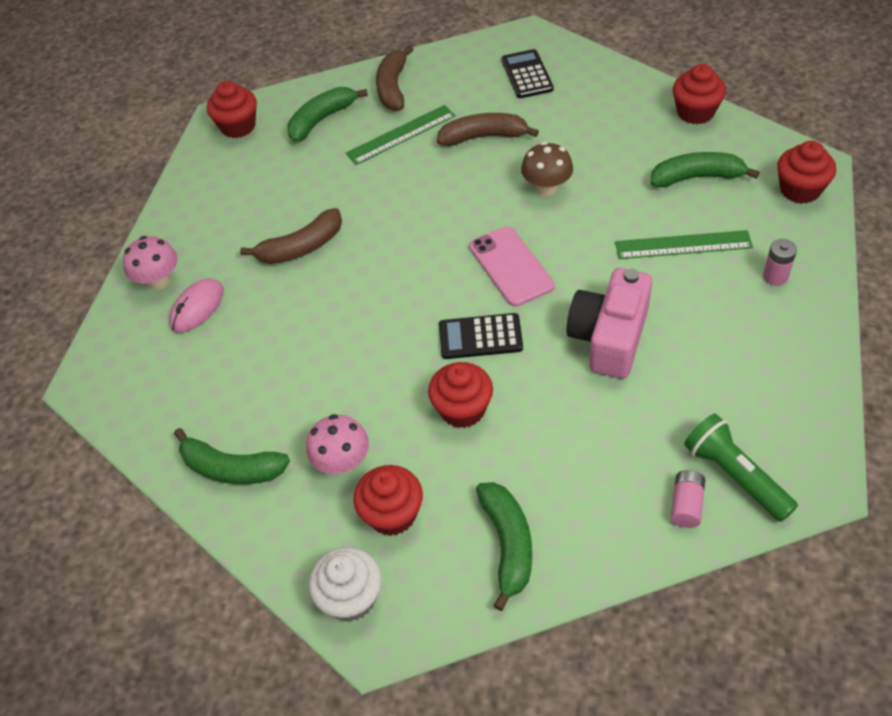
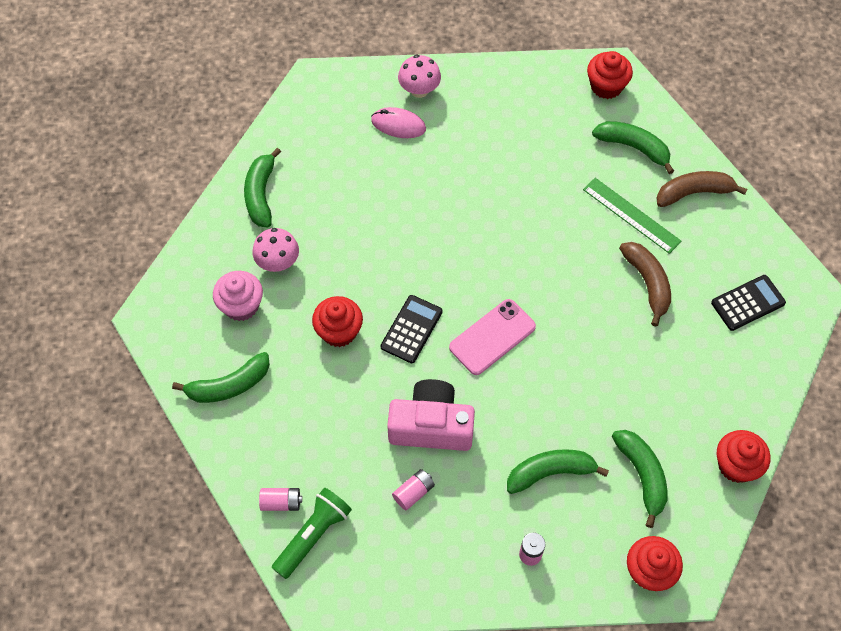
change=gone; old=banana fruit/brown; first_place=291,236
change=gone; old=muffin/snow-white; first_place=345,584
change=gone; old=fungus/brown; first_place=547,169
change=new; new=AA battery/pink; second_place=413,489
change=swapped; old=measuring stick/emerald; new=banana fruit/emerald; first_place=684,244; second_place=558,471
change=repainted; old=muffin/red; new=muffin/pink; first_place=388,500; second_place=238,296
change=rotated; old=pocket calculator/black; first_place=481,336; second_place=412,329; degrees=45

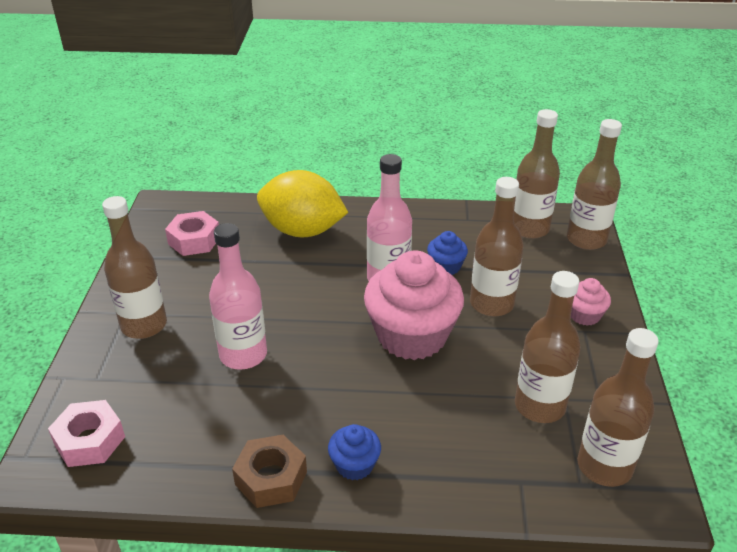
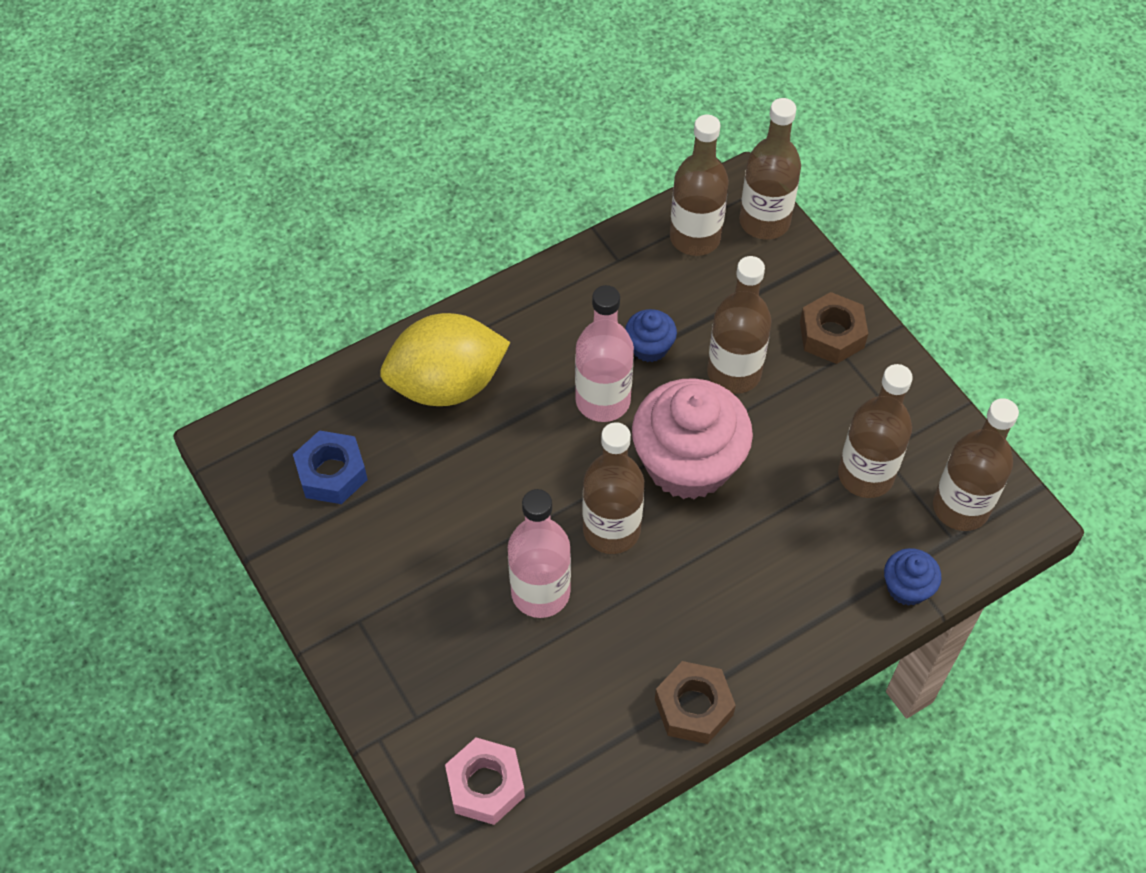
change=shifted; old=flask/brown; first_place=134,267; second_place=613,488
change=shifted; old=muffin/royal blue; first_place=354,452; second_place=913,577
change=swapped; old=muffin/pink; new=nut/brown; first_place=591,302; second_place=834,328
change=repainted; old=nut/pink; new=nut/royal blue; first_place=192,233; second_place=330,467

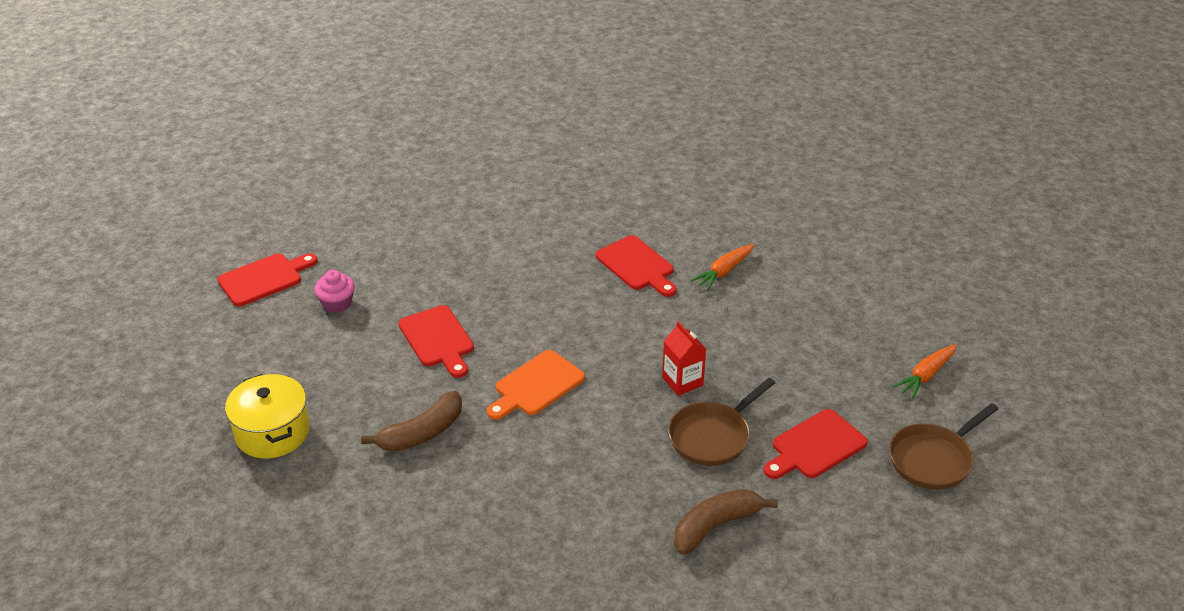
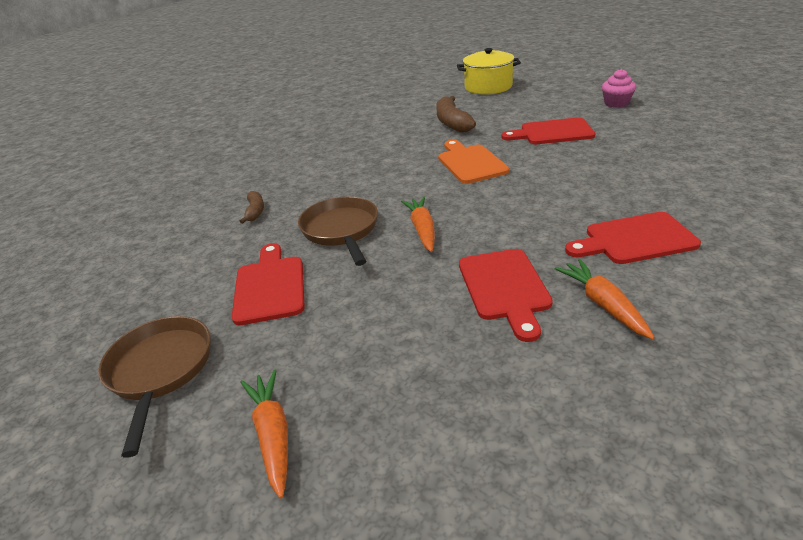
change=shifted; old=cutting board/red; first_place=267,279; second_place=506,295
change=swapped; old=milk carton/red; new=toy carrot/orange; first_place=684,358; second_place=418,224
change=scaled; old=banana fruit/brown; first_place=726,522; second_place=251,207; factor=0.56

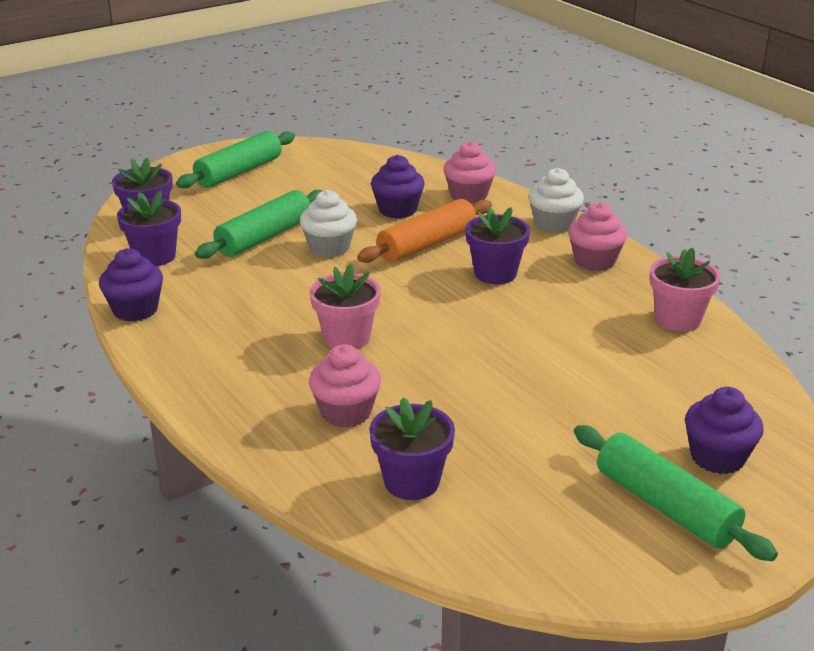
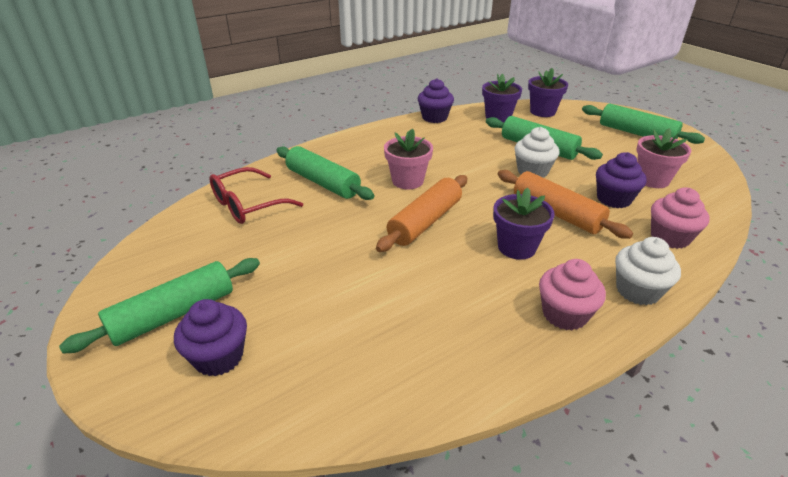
change=new; new=rolling pin/orange; second_place=421,213
change=shifted; old=plant pot/pink; first_place=685,289; second_place=663,158
change=swapped; old=muffin/pink; new=rolling pin/emerald; first_place=345,386; second_place=325,173
change=swapped; old=plant pot/purple; new=eyeglasses/red; first_place=412,448; second_place=256,195

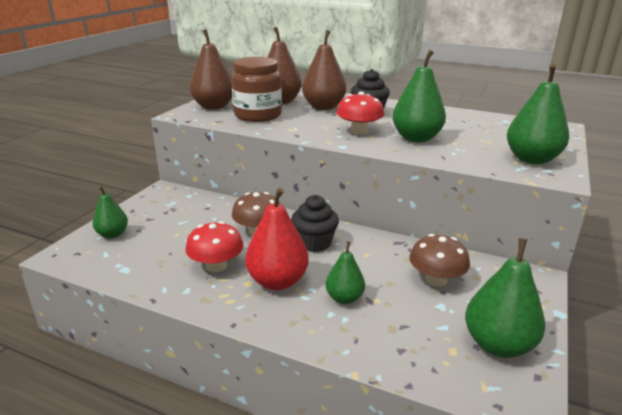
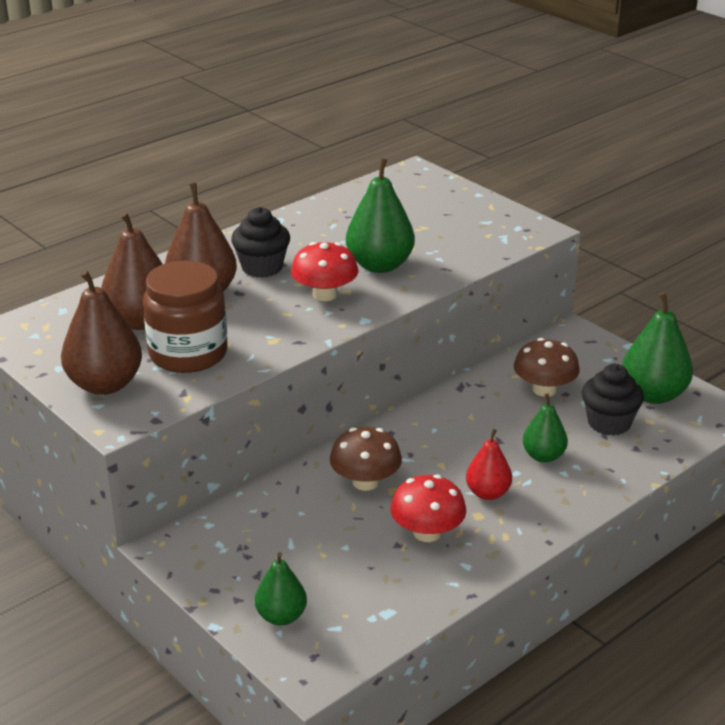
change=gone; old=toy pear/emerald; first_place=538,114
change=shifted; old=muffin/black; first_place=315,223; second_place=613,400
change=scaled; old=toy pear/red; first_place=277,239; second_place=489,464; factor=0.6

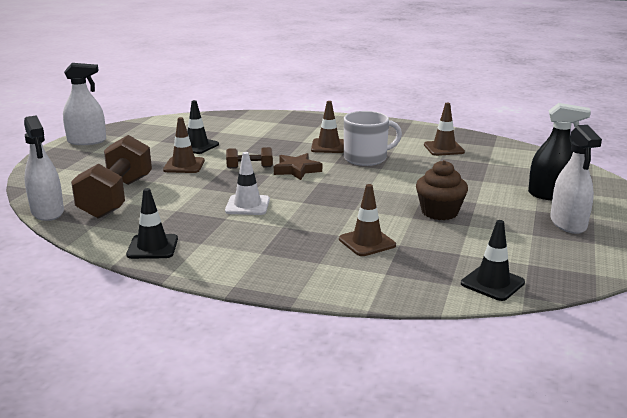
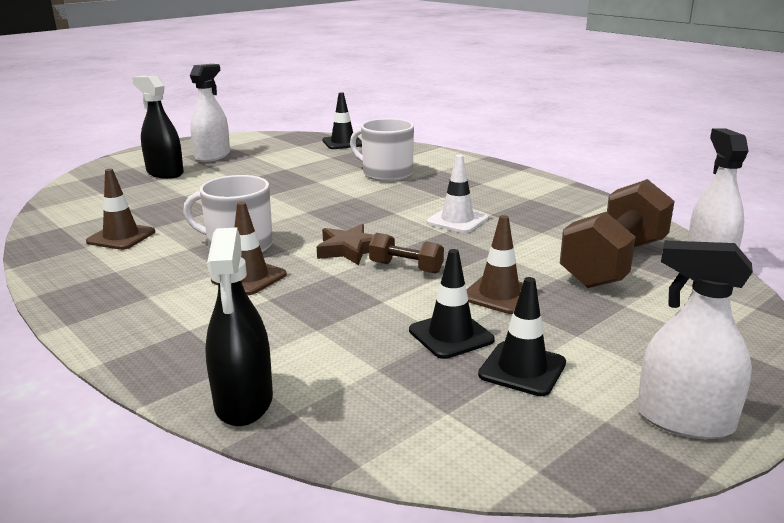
change=gone; old=muffin/brown; first_place=442,190
change=new; new=sprayer/black; second_place=239,327
change=shifted; old=traffic cone/black; first_place=152,223; second_place=522,336
change=swapped; old=traffic cone/brown; new=mug/snow-white; first_place=367,220; second_place=382,149

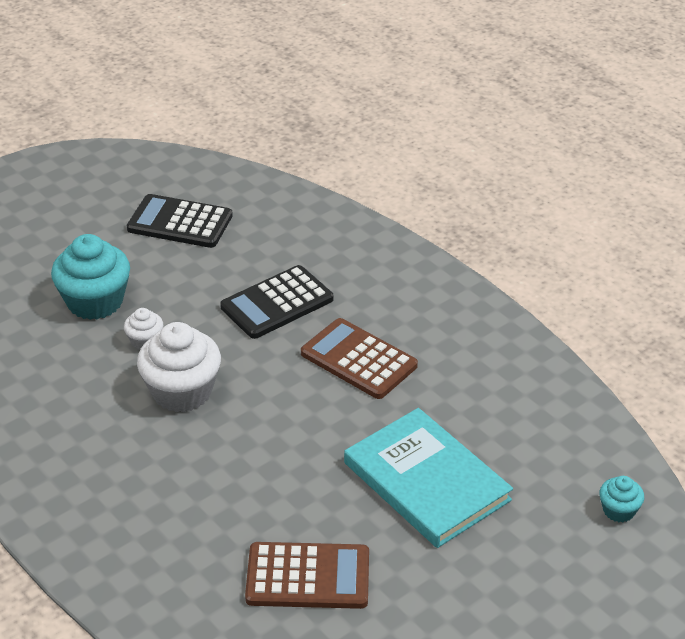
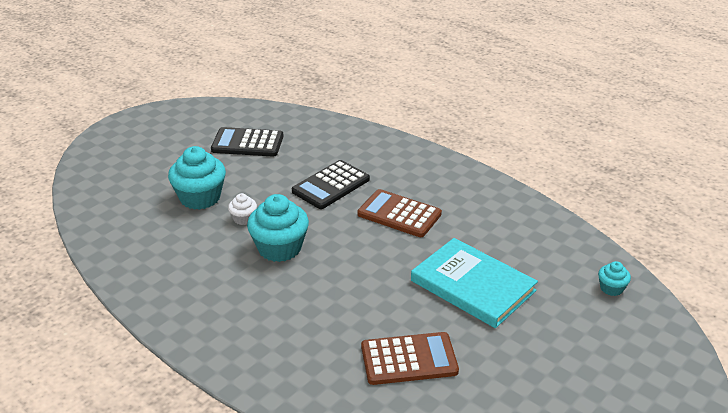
change=repainted; old=muffin/snow-white; new=muffin/teal; first_place=179,367; second_place=278,228

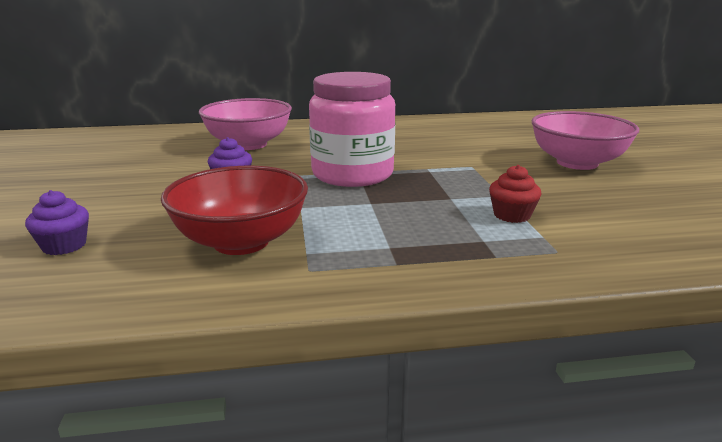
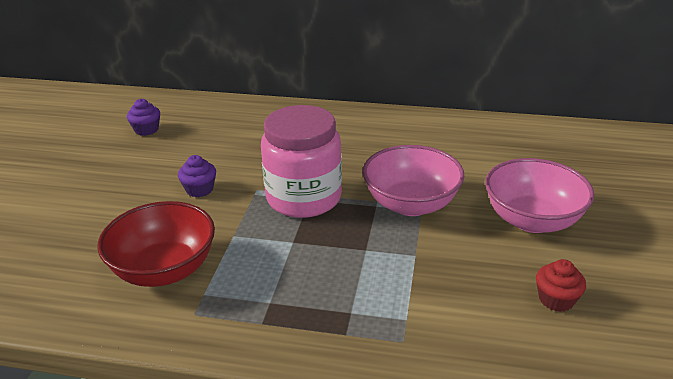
change=shifted; old=muffin/purple; first_place=57,222; second_place=143,117
change=shifted; old=serving bowl/pink; first_place=245,124; second_place=413,180
change=shifted; old=muffin/red; first_place=515,194; second_place=561,285

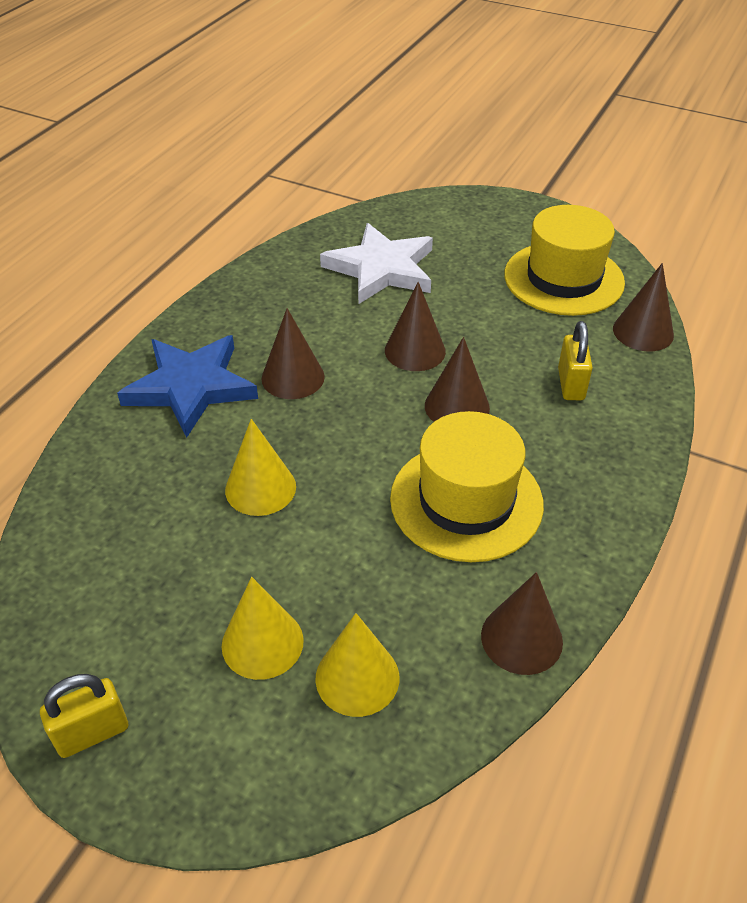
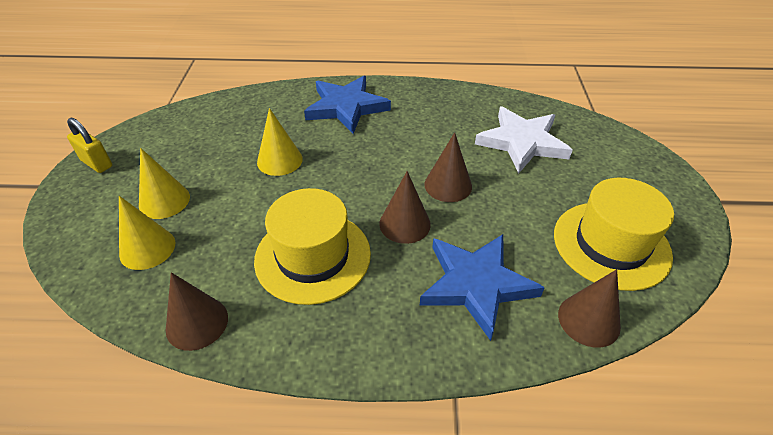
change=gone; old=cone shape/brown; first_place=293,353
change=swapped; old=small lock/yellow; new=five-pointed star/royal blue; first_place=575,360; second_place=482,287

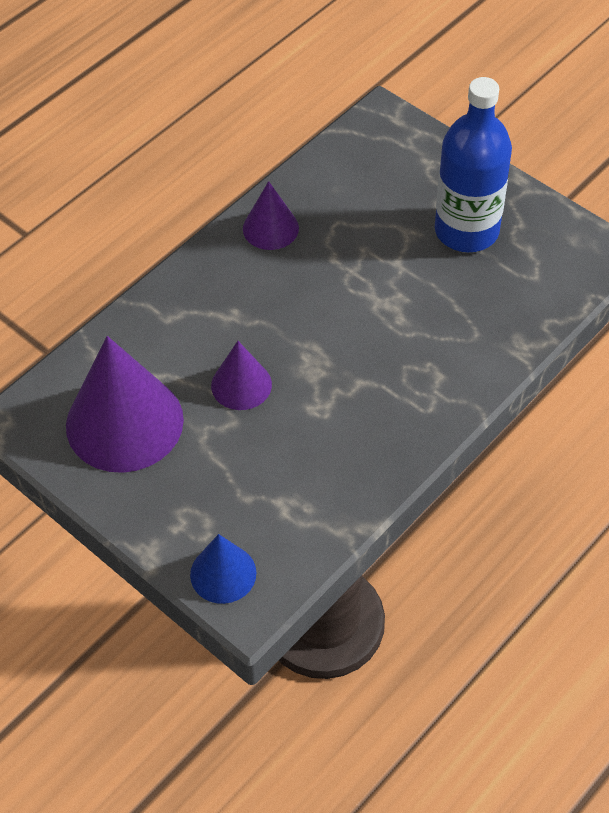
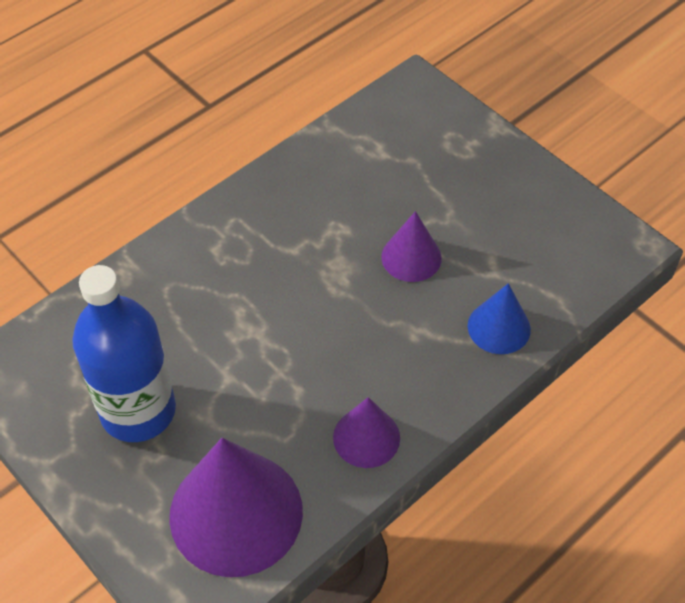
change=shifted; old=cone shape/purple; first_place=125,404; second_place=236,507
change=shifted; old=cone shape/royal blue; first_place=223,569; second_place=499,318

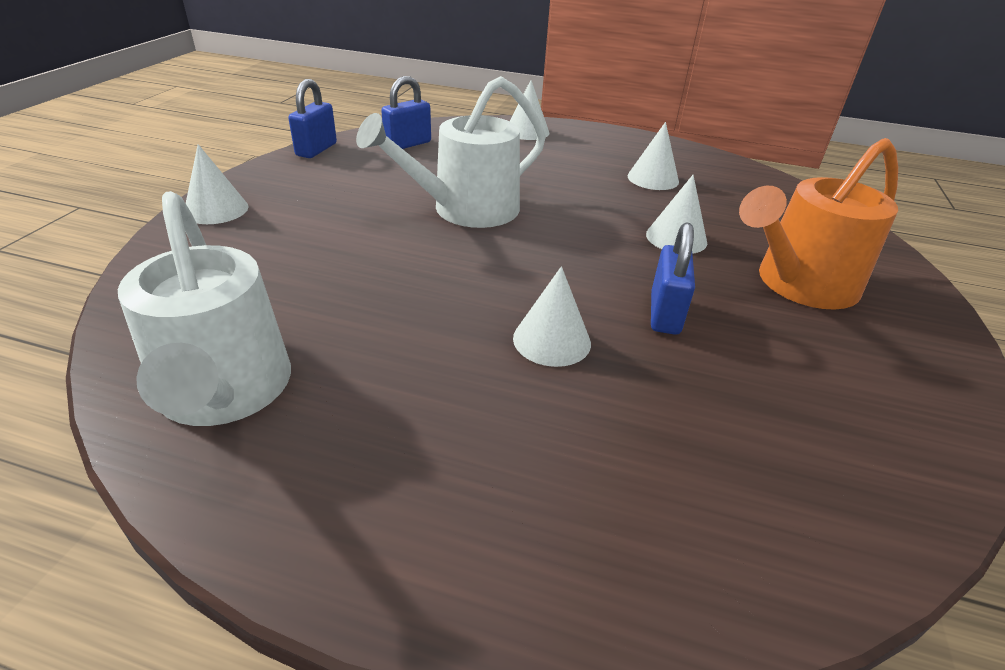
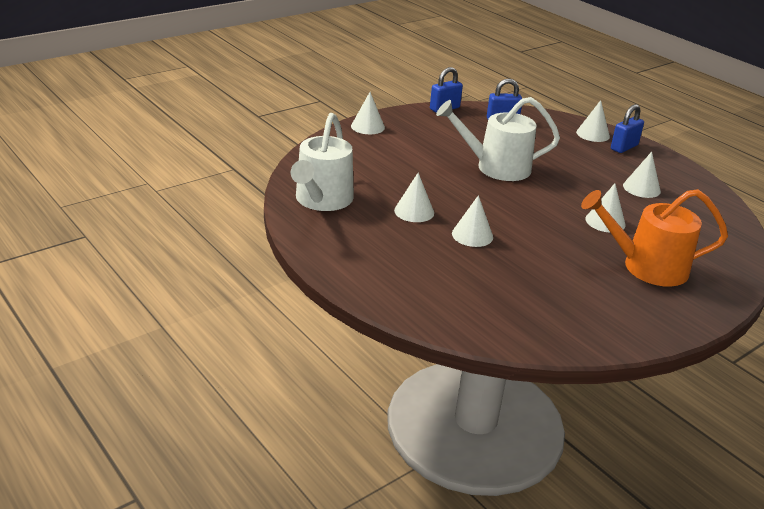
change=new; new=cone shape/snow-white; second_place=414,197
change=shifted; old=small lock/royal blue; first_place=673,278; second_place=627,128

